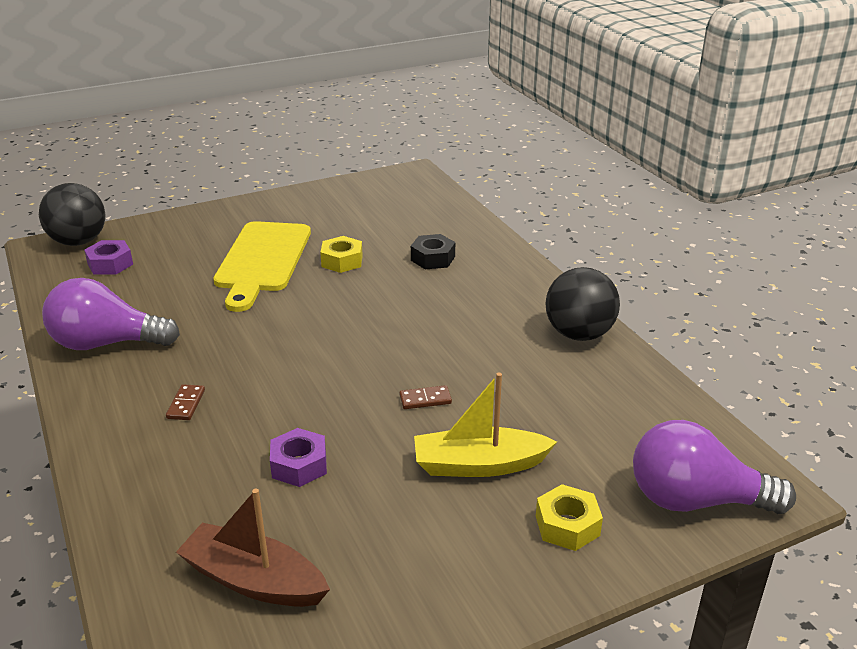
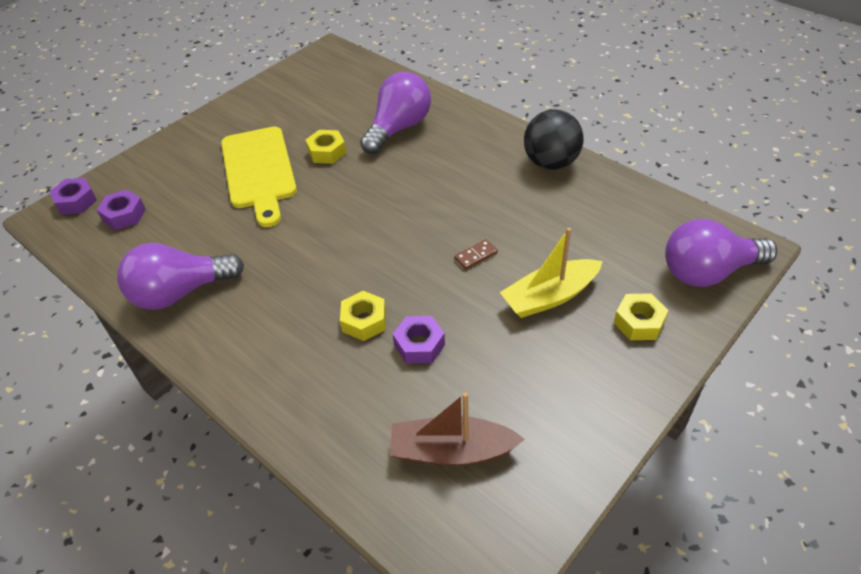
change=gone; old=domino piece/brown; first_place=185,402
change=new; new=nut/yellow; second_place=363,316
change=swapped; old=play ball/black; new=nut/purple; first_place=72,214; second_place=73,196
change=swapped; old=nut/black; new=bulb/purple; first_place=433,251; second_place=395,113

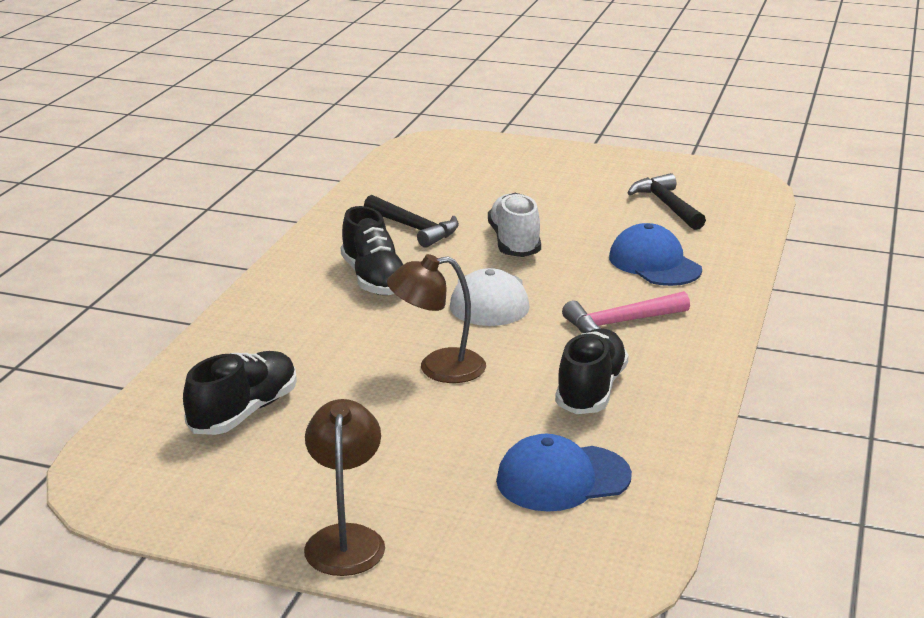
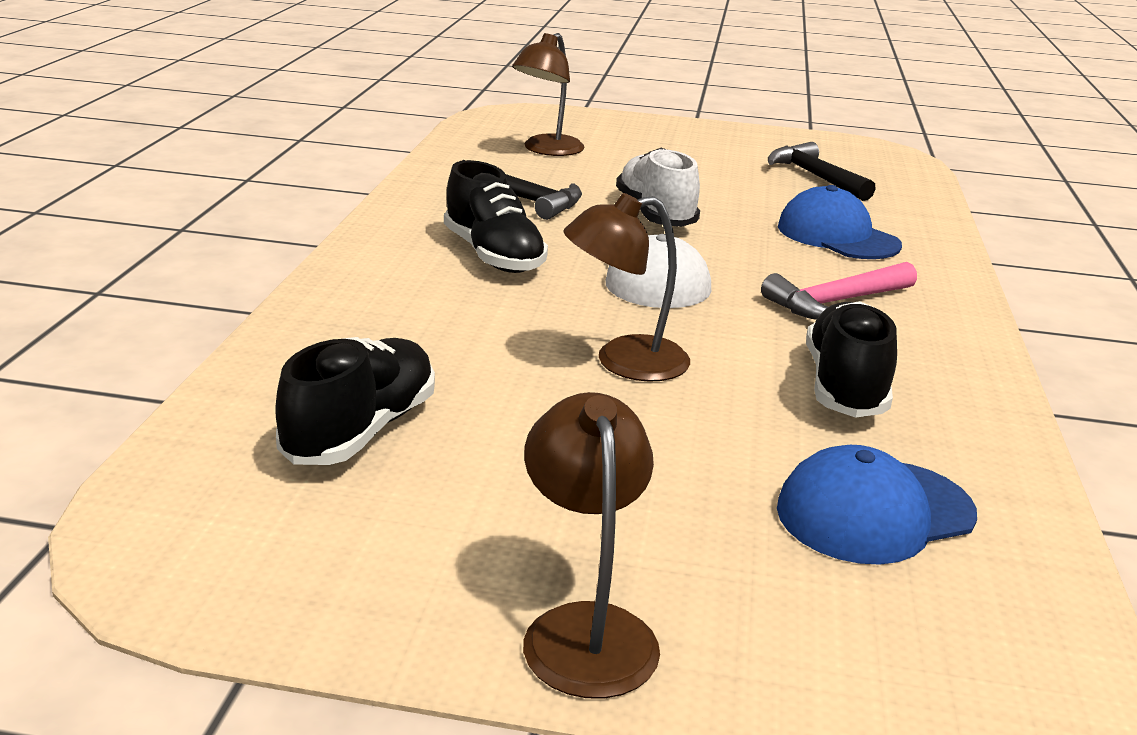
change=new; new=reading lamp/brown; second_place=548,94

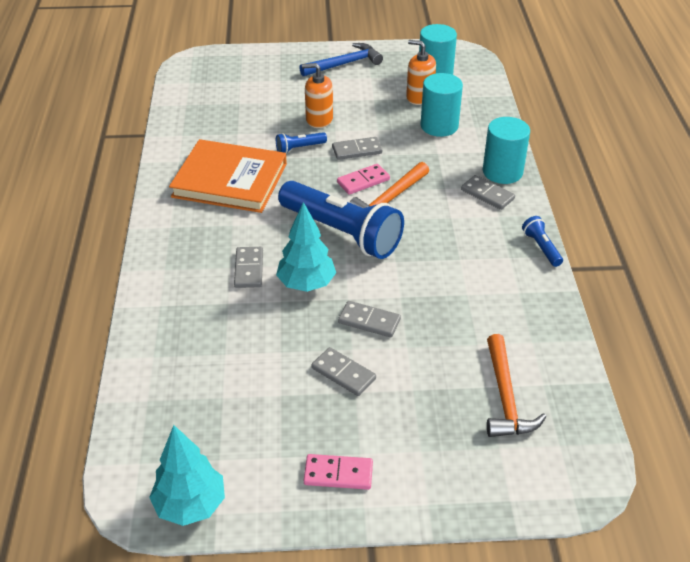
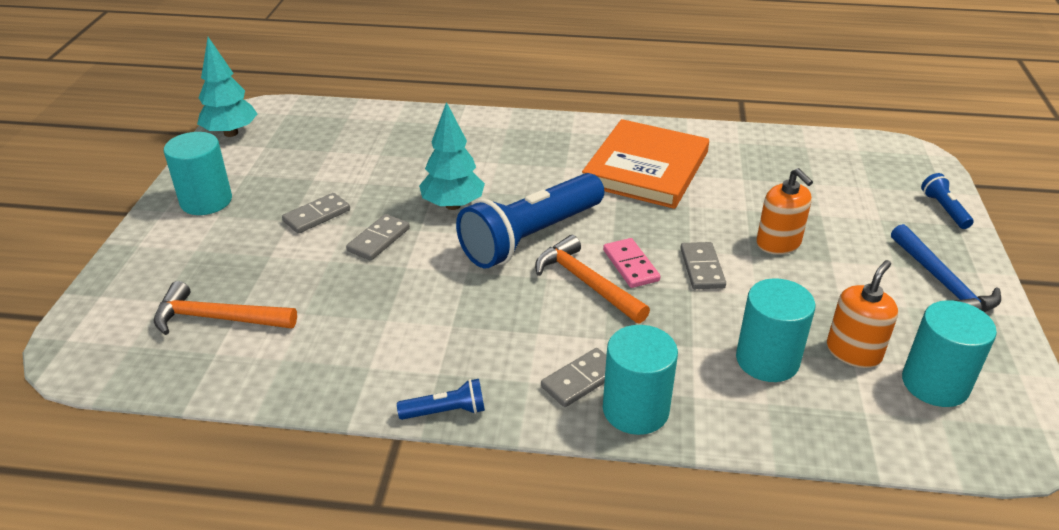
change=gone; old=domino piece/ash-grey; first_place=248,267
change=shifted; old=pocket torch/royal blue; first_place=301,142; second_place=947,201
change=swapped; old=domino piece/pink; new=cylinder/teal; first_place=338,472; second_place=198,173
change=rotated; old=pump bottle/orange; first_place=317,95; second_place=784,211; degrees=135

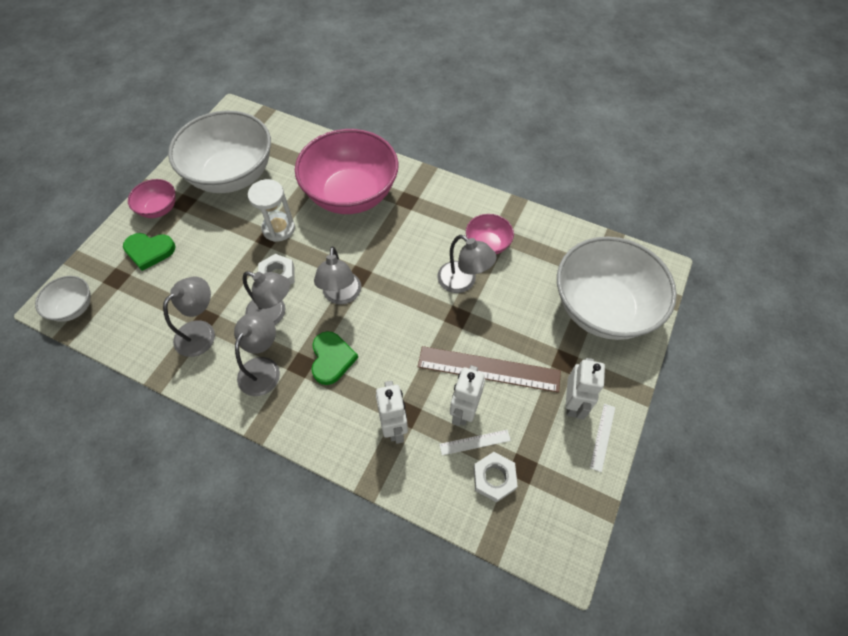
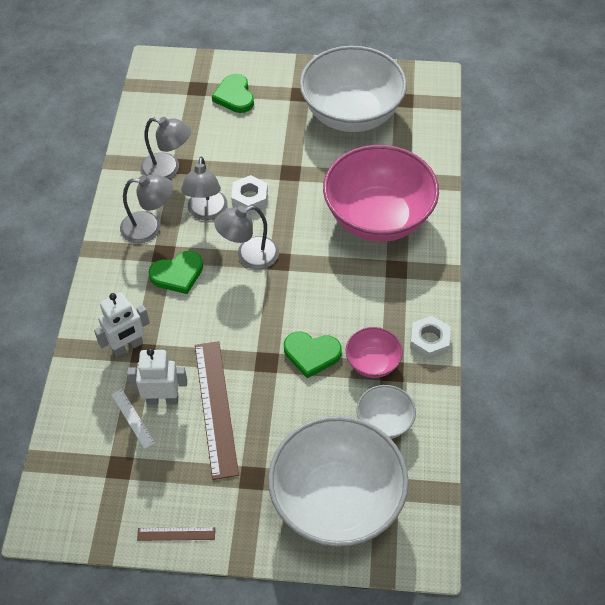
change=gone; old=serving bowl/pink; first_place=152,198
change=gone; old=hourglass/snow-white; first_place=271,210
change=gone; old=robot figure/snow-white; first_place=585,389
change=shifted; old=serving bowl/snow-white; first_place=63,299; second_place=386,412
change=shifted; old=nut/snow-white; first_place=495,477; second_place=430,338
change=swapped; old=reading lamp/ash-grey; new=love heart/emerald; first_place=467,264; second_place=313,355
change=repainted; old=measuring stick/snow-white; new=measuring stick/brown; first_place=602,438; second_place=176,534

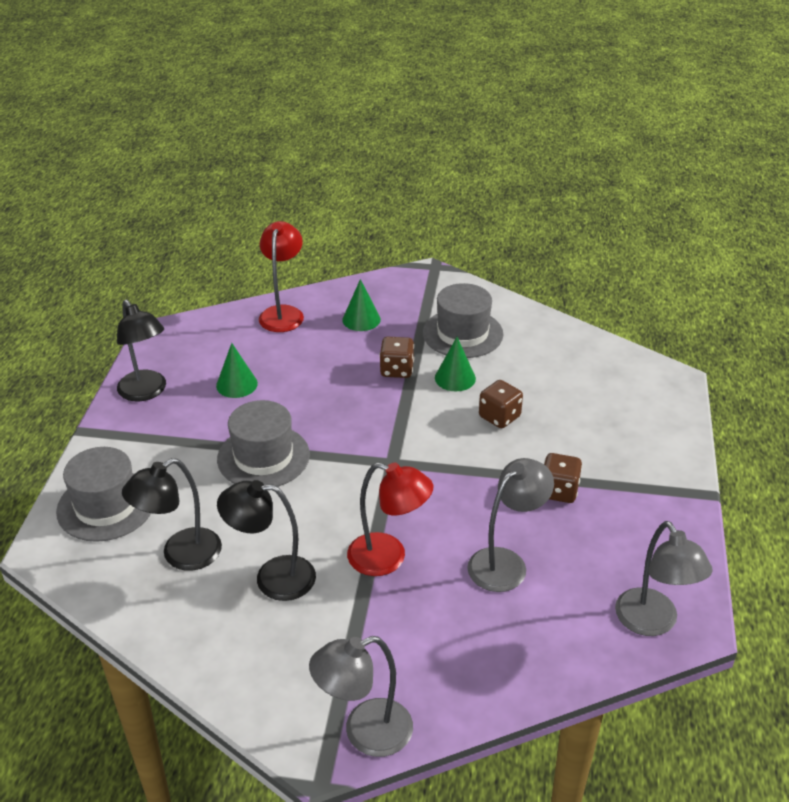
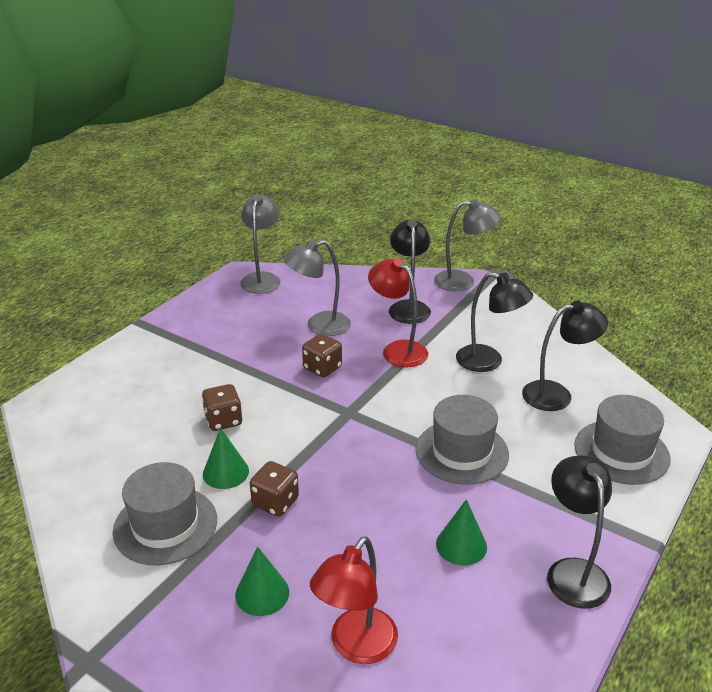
change=new; new=reading lamp/black; second_place=410,272
change=shifted; old=dice/brown; first_place=563,478; second_place=322,356

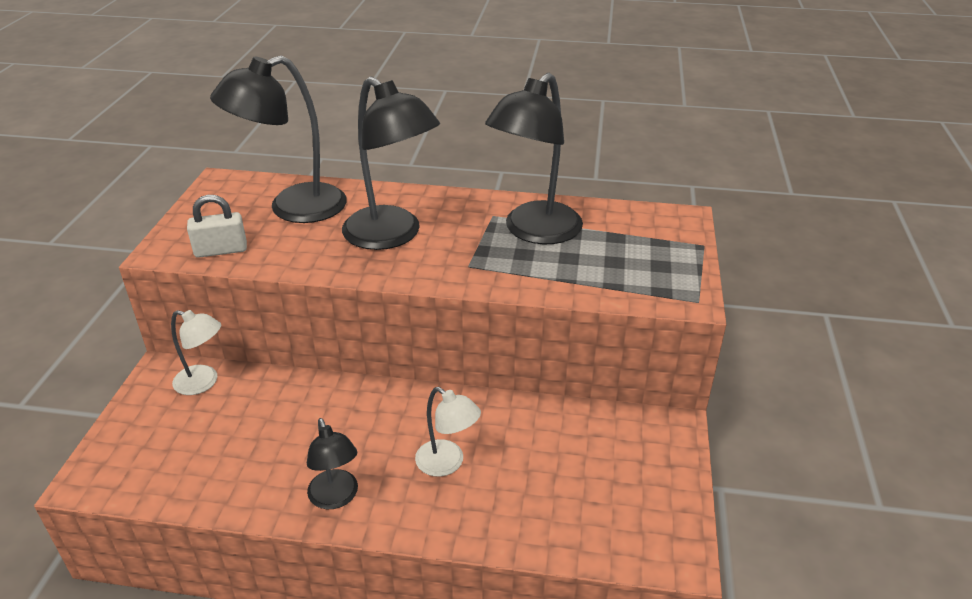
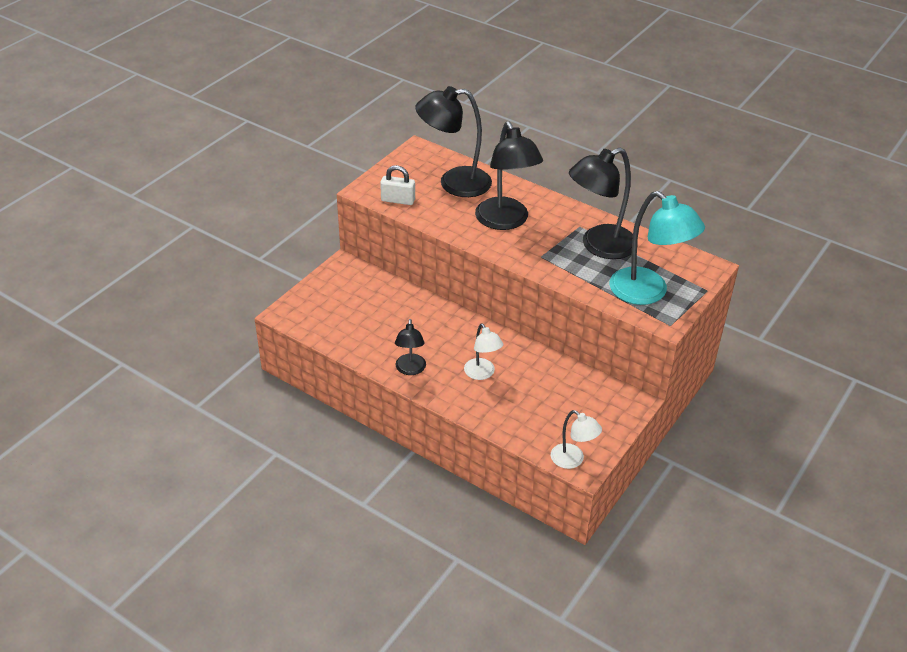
change=new; new=reading lamp/teal; second_place=657,248
change=shifted; old=reading lamp/snow-white; first_place=196,352; second_place=576,439

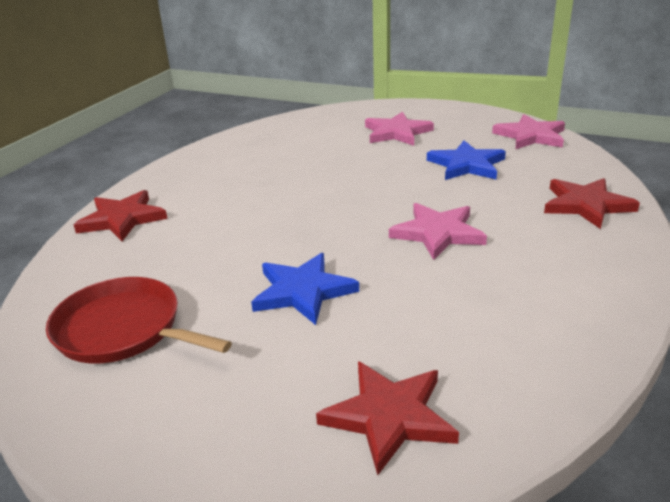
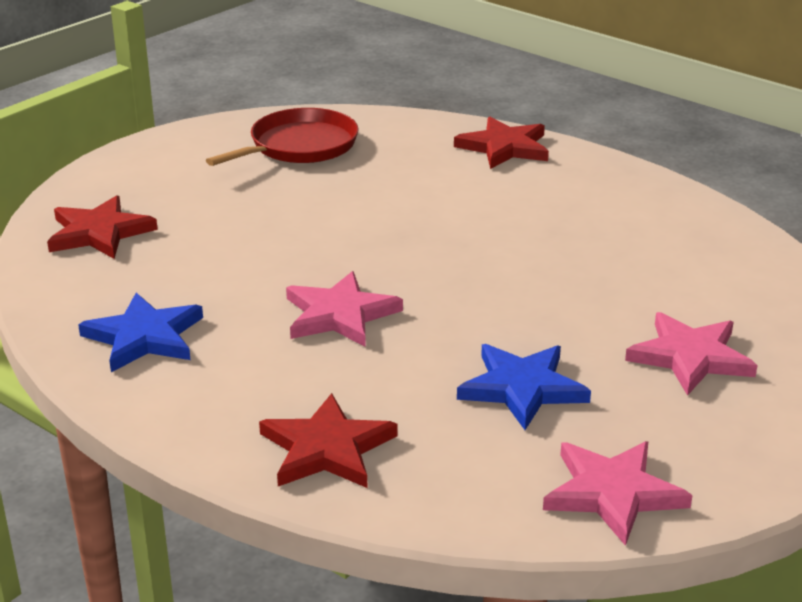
change=shifted; old=five-pointed star/royal blue; first_place=305,289; second_place=140,332

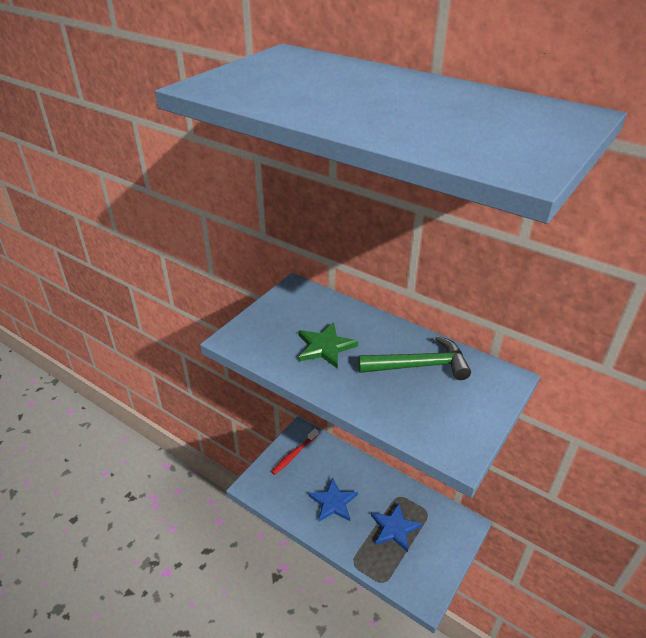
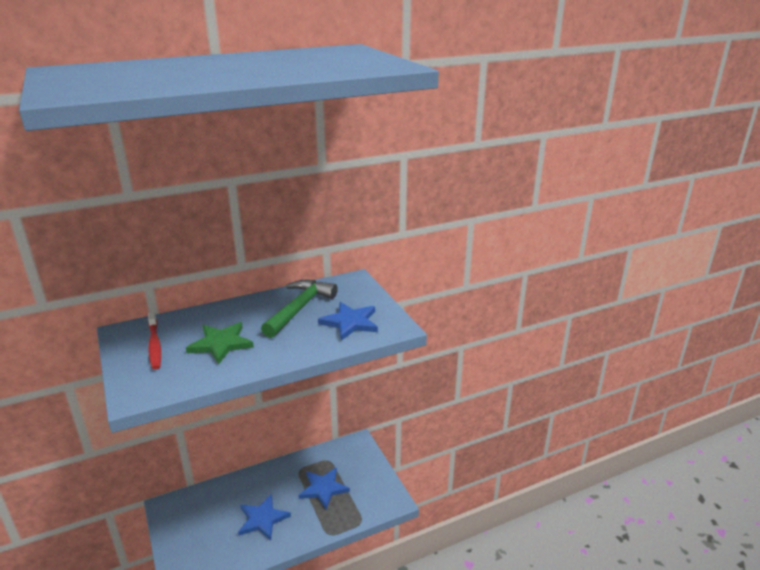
change=new; new=five-pointed star/royal blue; second_place=348,321
change=shifted; old=tooth brush/red; first_place=294,452; second_place=154,341

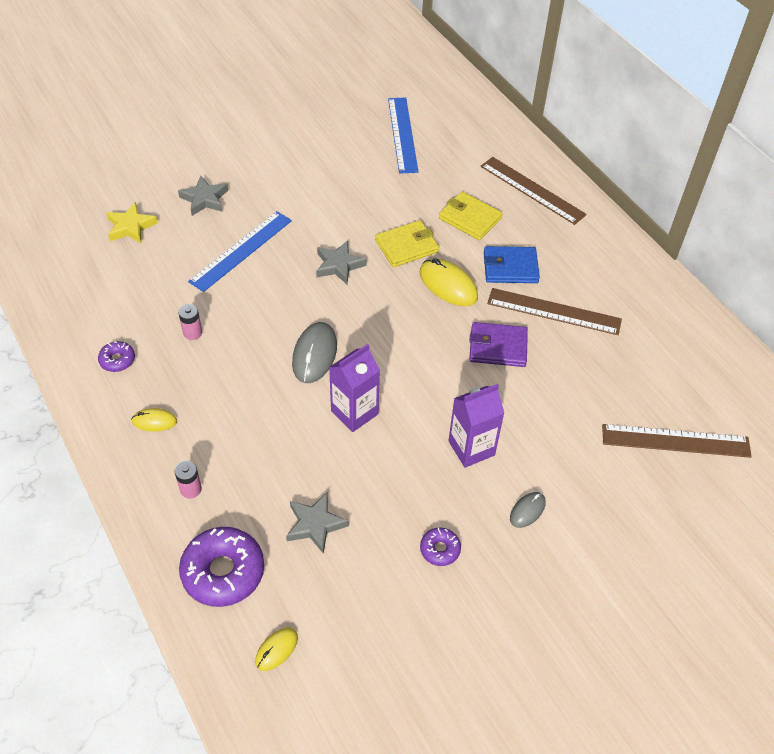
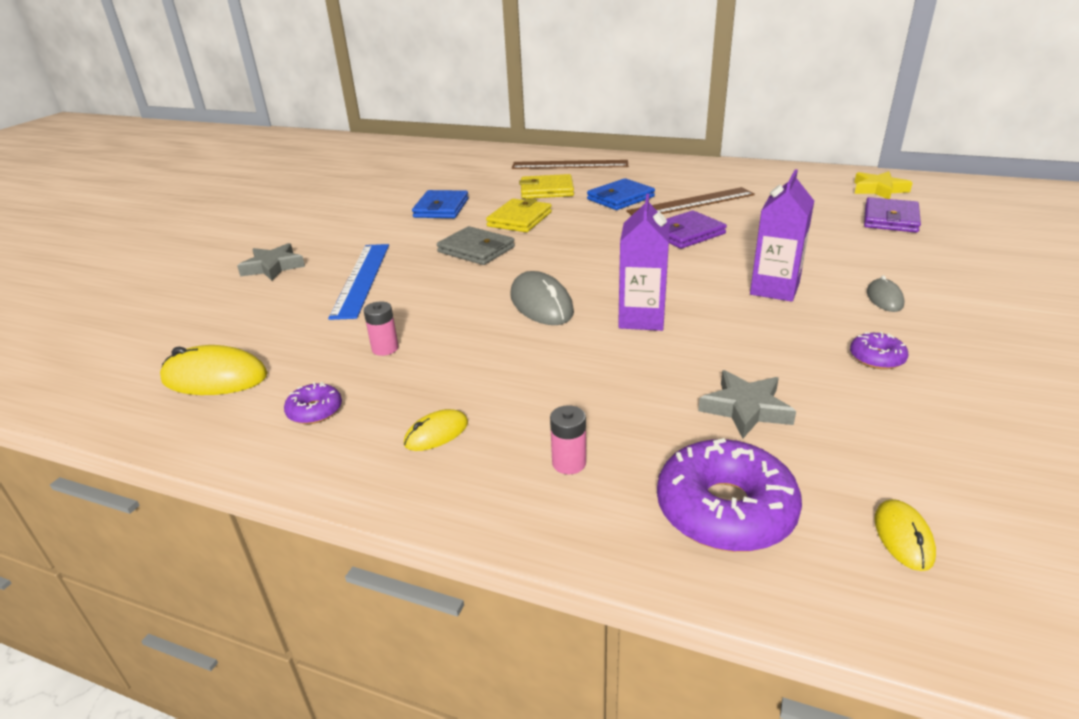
change=gone; old=measuring stick/royal blue; first_place=403,136
change=new; new=billfold/royal blue; second_place=440,204
change=shifted; old=five-pointed star/yellow; first_place=132,222; second_place=883,185
change=shifted; old=PC mouse/yellow; first_place=448,282; second_place=214,370
change=swapped; old=five-pointed star/ash-grey; new=billfold/ash-grey; first_place=341,262; second_place=476,245
change=swapped; old=measuring stick/brown; new=billfold/purple; first_place=677,441; second_place=892,215

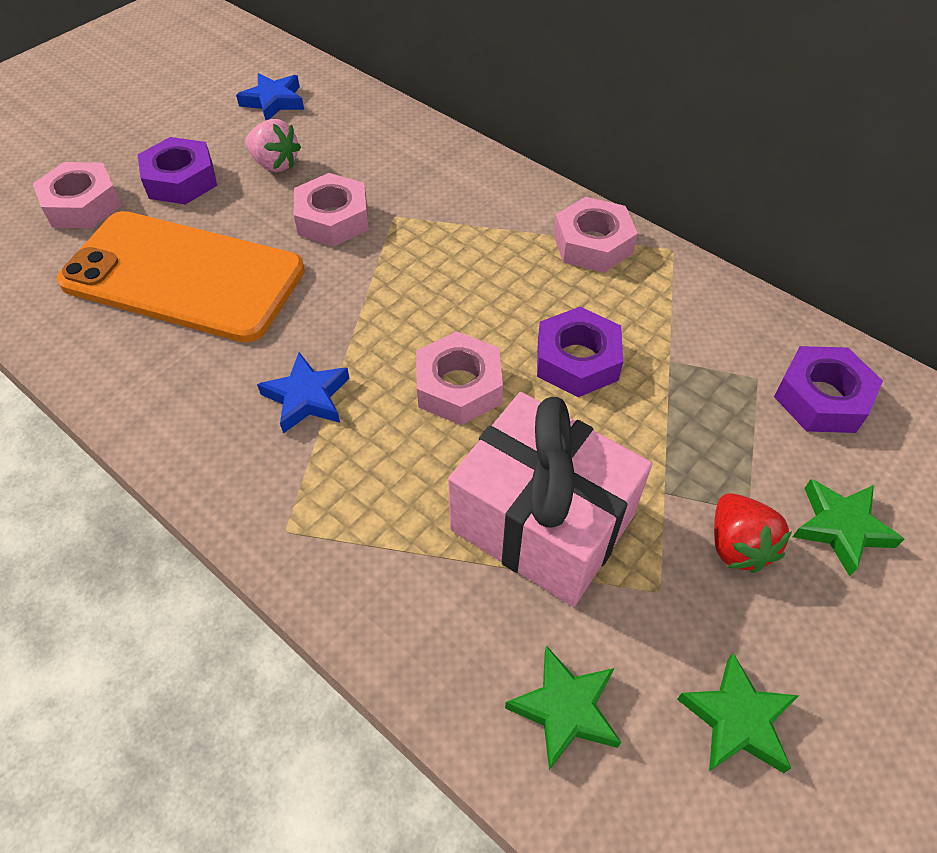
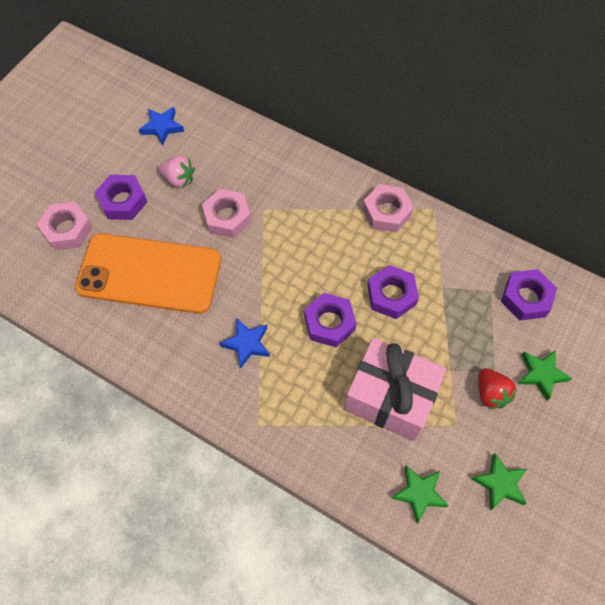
change=repainted; old=nut/pink; new=nut/purple; first_place=459,378; second_place=330,320

